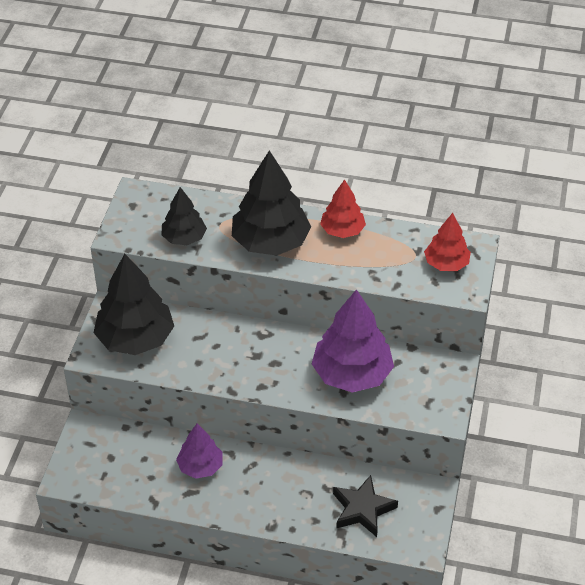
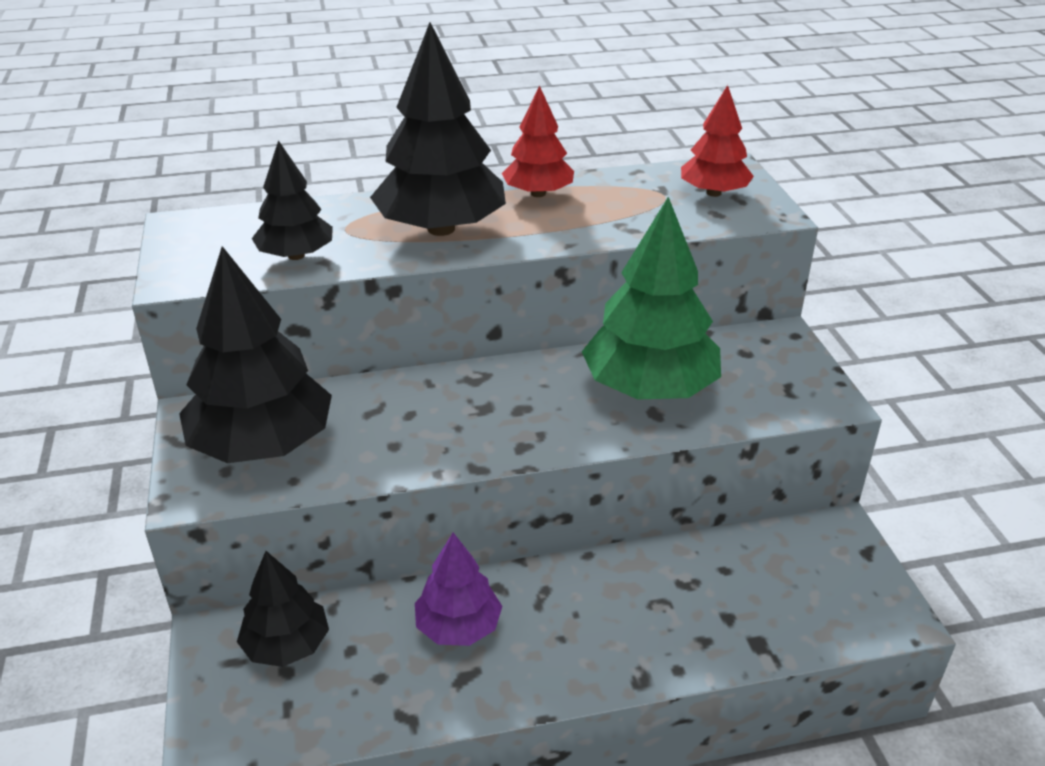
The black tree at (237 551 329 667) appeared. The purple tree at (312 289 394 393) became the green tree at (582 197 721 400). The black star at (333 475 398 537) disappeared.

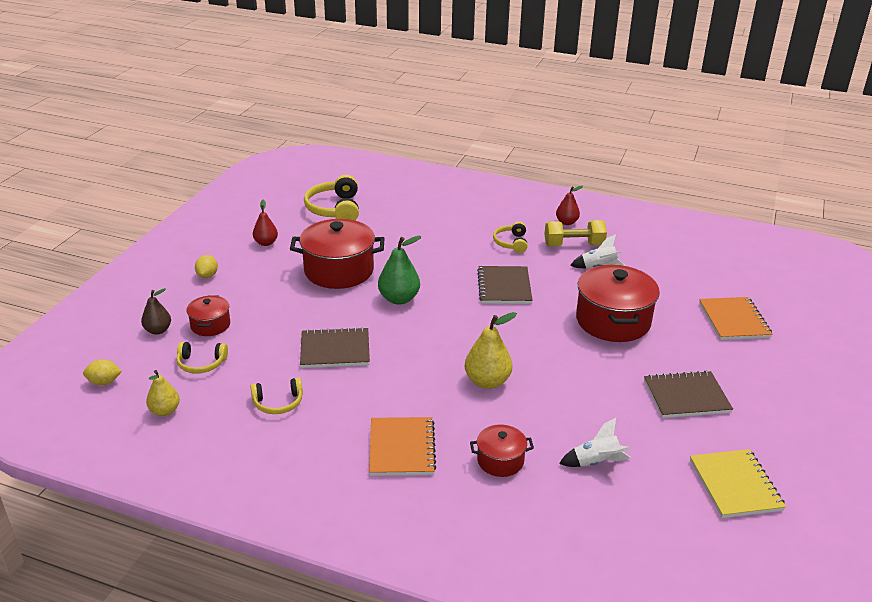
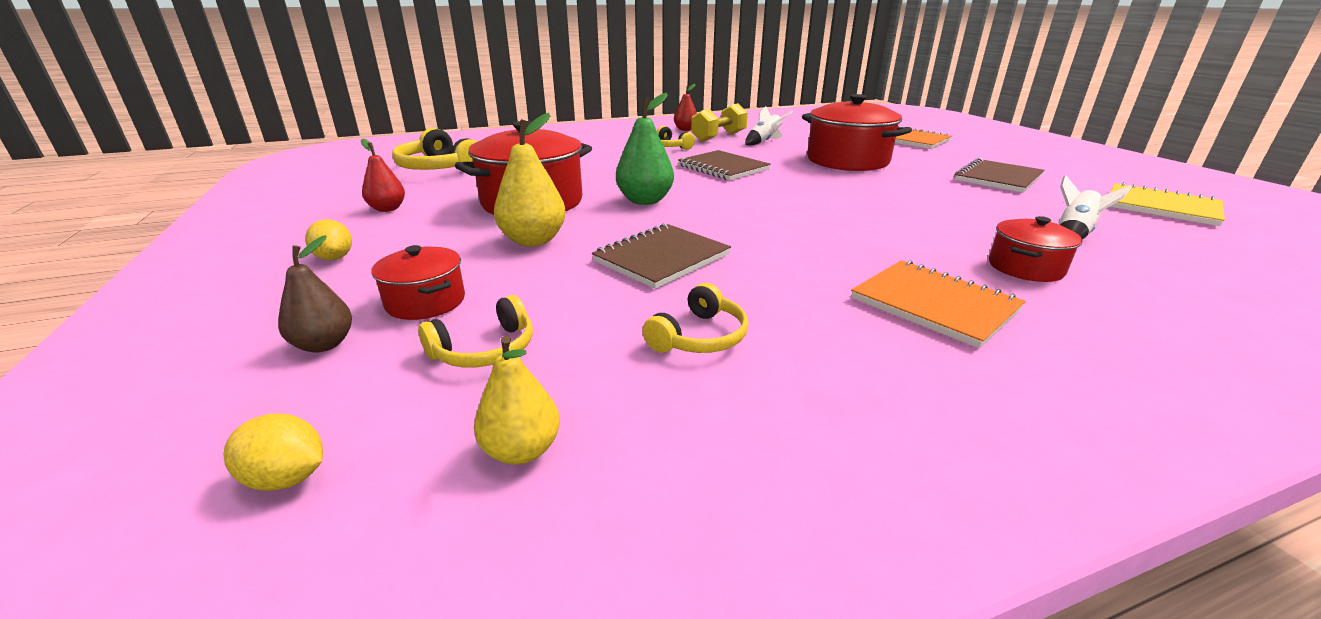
The yellow lemon at (83 359 122 385) turned 60 degrees clockwise. The yellow pear moved from (465 312 517 389) to (494 113 566 246).

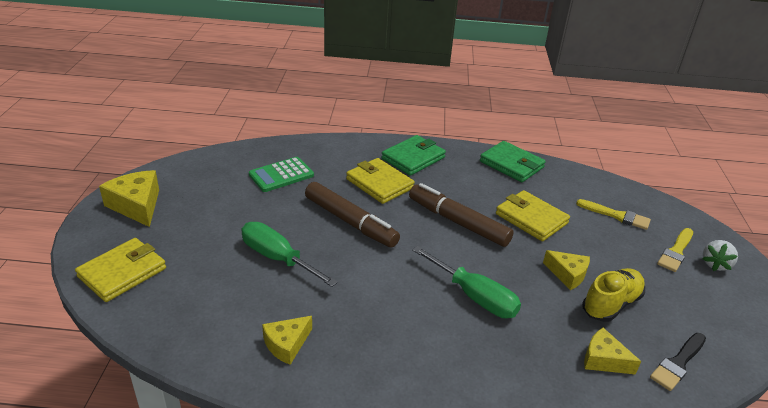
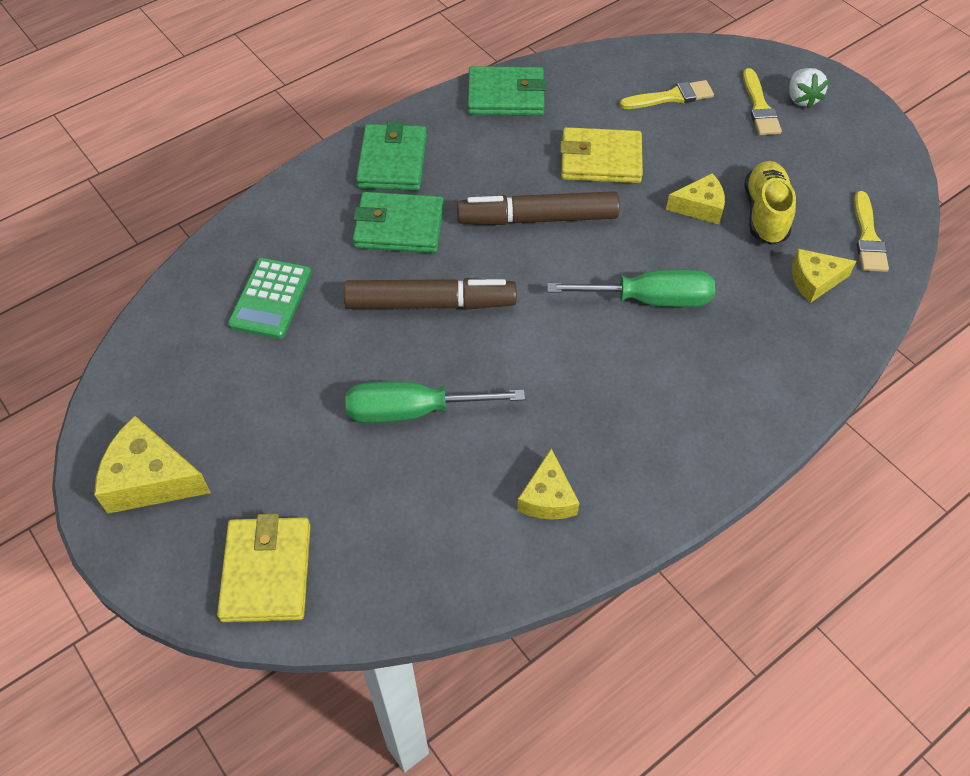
The yellow wallet at (346 158 415 204) became the green wallet at (353 192 444 253). The black brush at (650 333 706 391) became the yellow brush at (854 191 889 272).

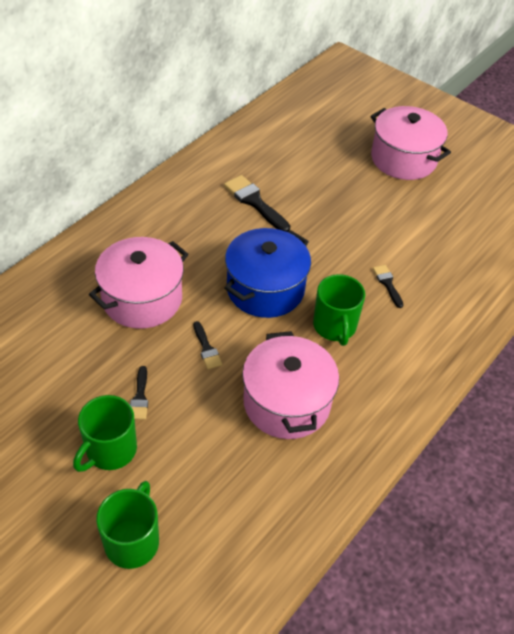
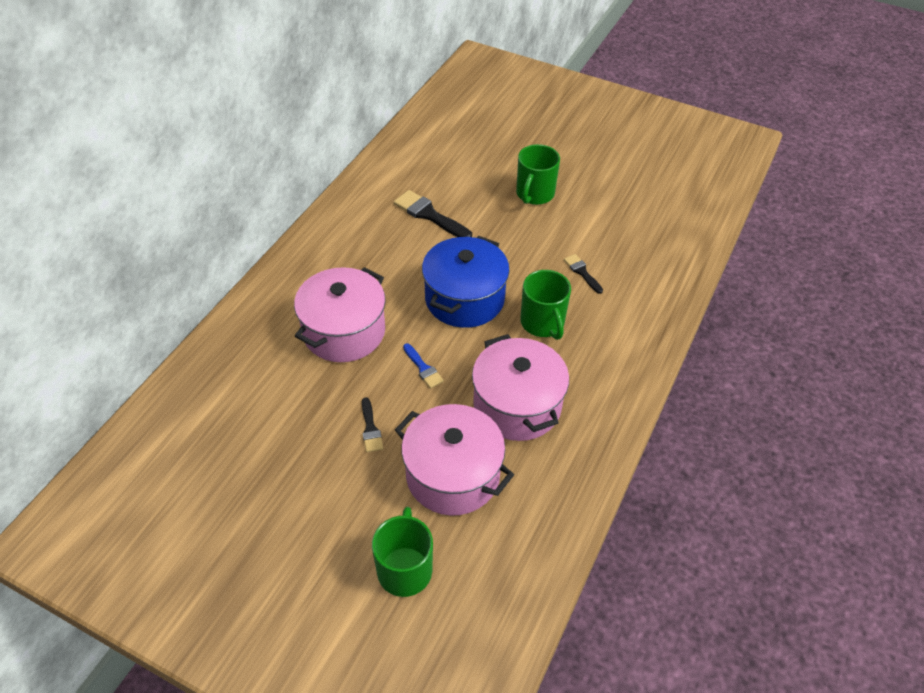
The pink pot moved from (370 106 451 180) to (395 404 514 516). The black brush at (193 321 222 369) became the blue brush at (403 343 444 388). The green mug moved from (73 395 137 472) to (516 144 560 205).

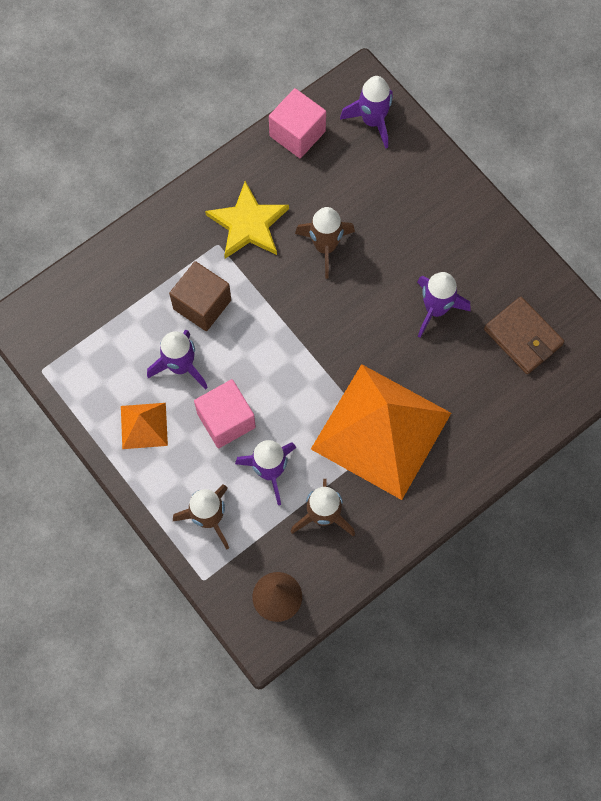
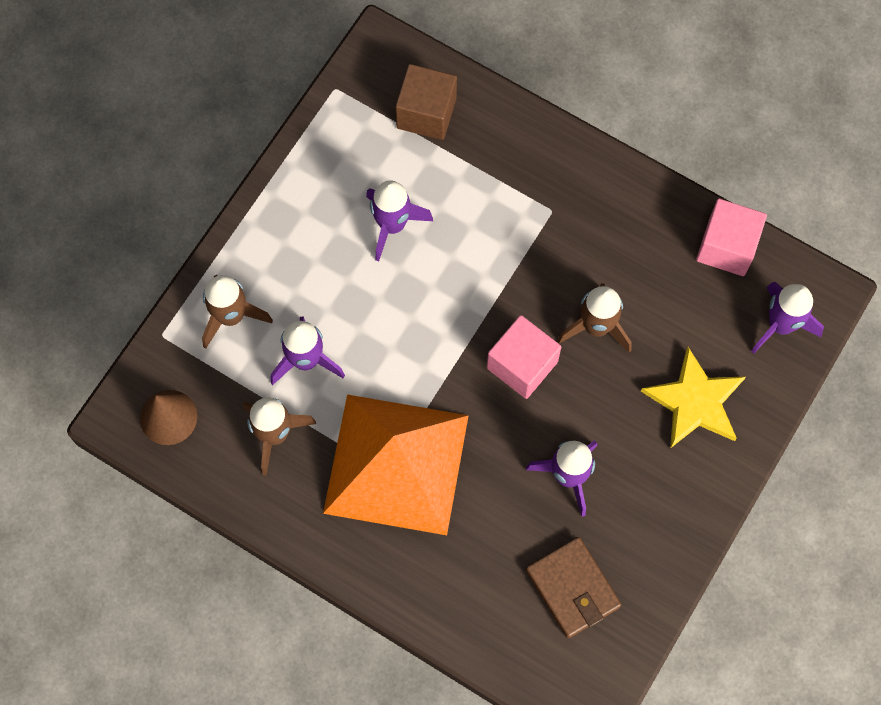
The brown cube moved from (169 261 231 331) to (395 64 457 140). The pink cube moved from (194 379 256 448) to (487 315 561 399). The brown wallet at (484 297 564 374) turned 60 degrees counterclockwise. The yellow star moved from (205 181 289 259) to (641 347 745 448). The orange pyramid at (121 403 168 449) disappeared.

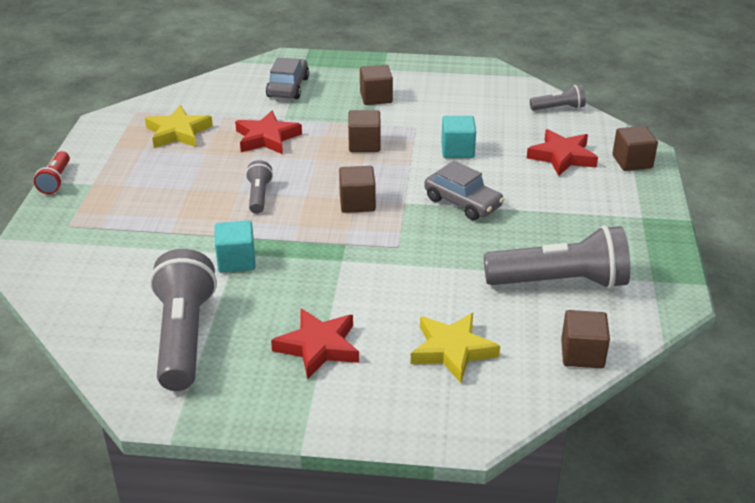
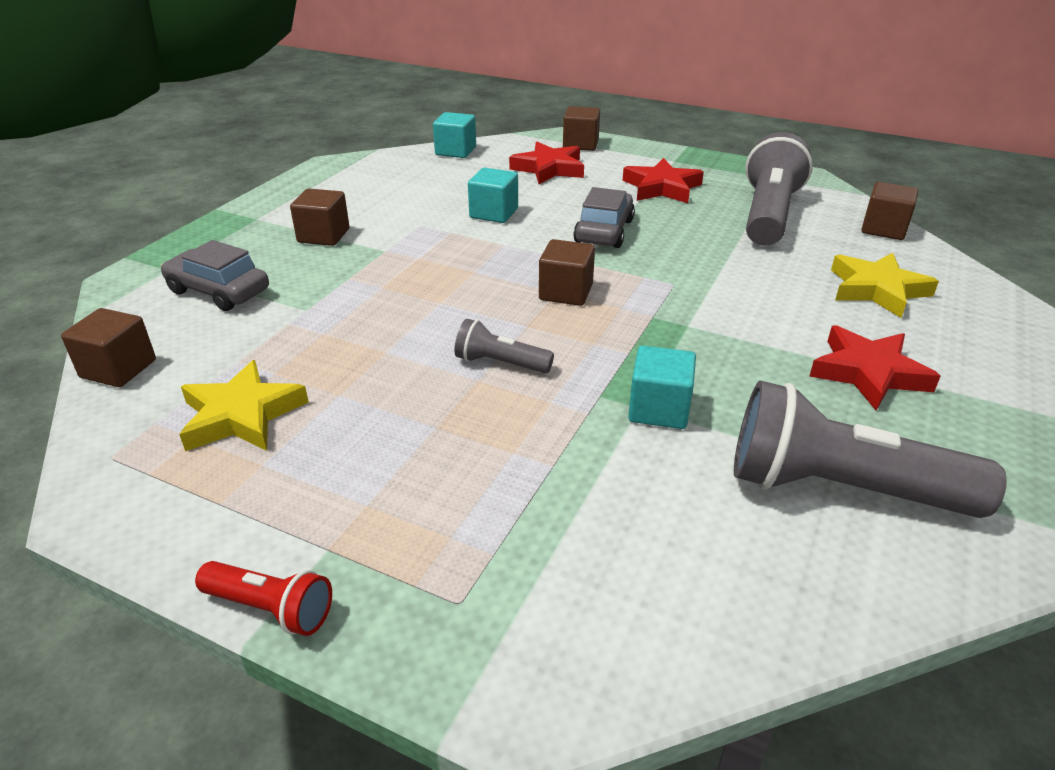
The brown cube moved from (348 110 381 152) to (61 308 156 387). The grey flashlight at (530 85 586 111) was replaced by the turquoise cube at (433 112 476 158). The grey car at (424 161 504 220) turned 45 degrees counterclockwise. The red star moved from (235 111 302 154) to (623 158 704 203).

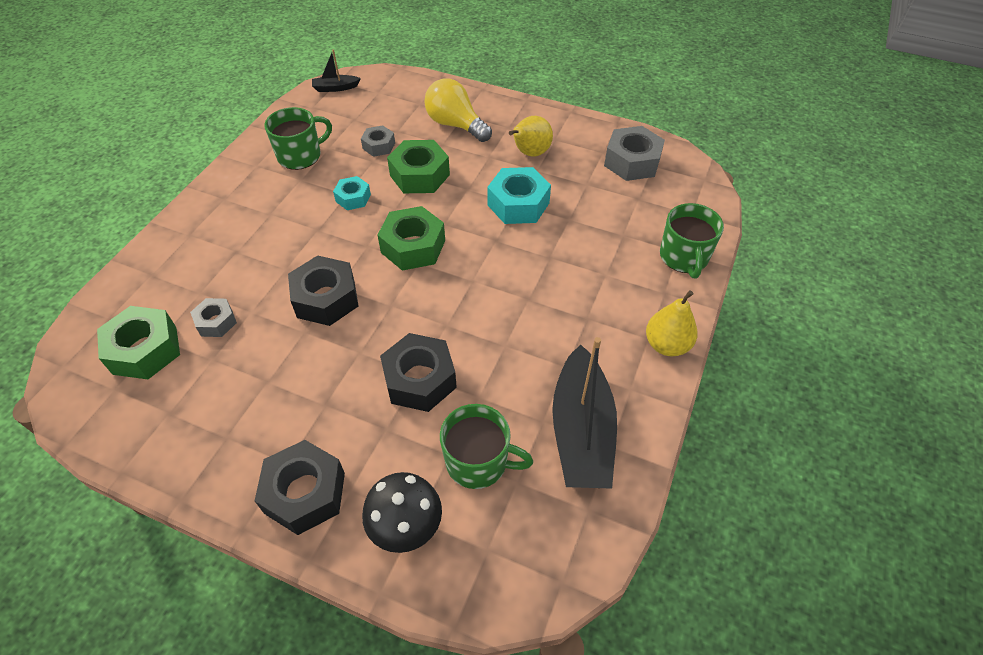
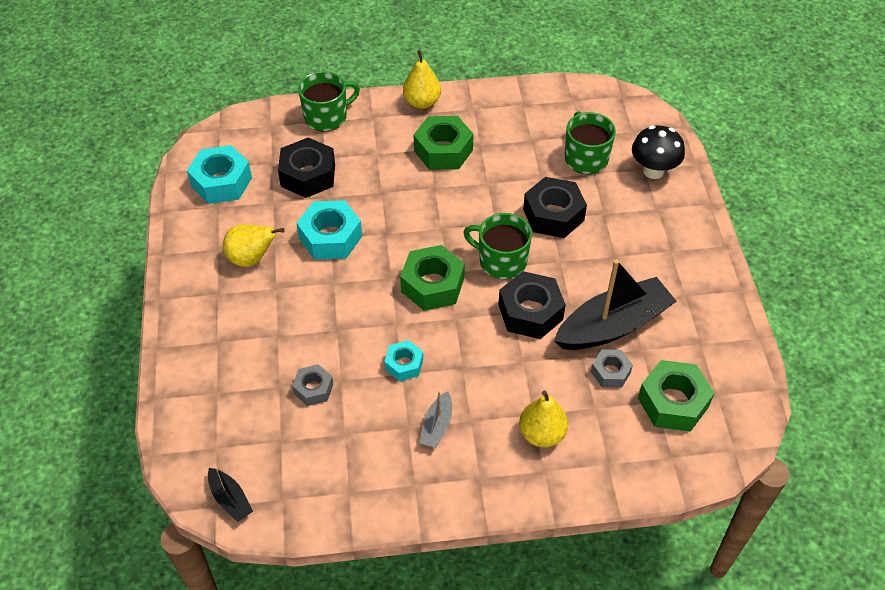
The grey nut at (604 126 665 181) became the turquoise nut at (187 145 252 204). The black nut moved from (255 440 345 535) to (278 138 335 198). The green nut moved from (387 140 450 193) to (414 116 474 170). The grey boat at (420 391 452 448) appeared. The green mug moved from (264 107 332 170) to (463 213 532 279). The yellow pear at (519 391 568 447) appeared. The black boat moved from (552 337 617 489) to (554 259 677 350). The yellow light bulb at (424 79 492 142) disappeared.

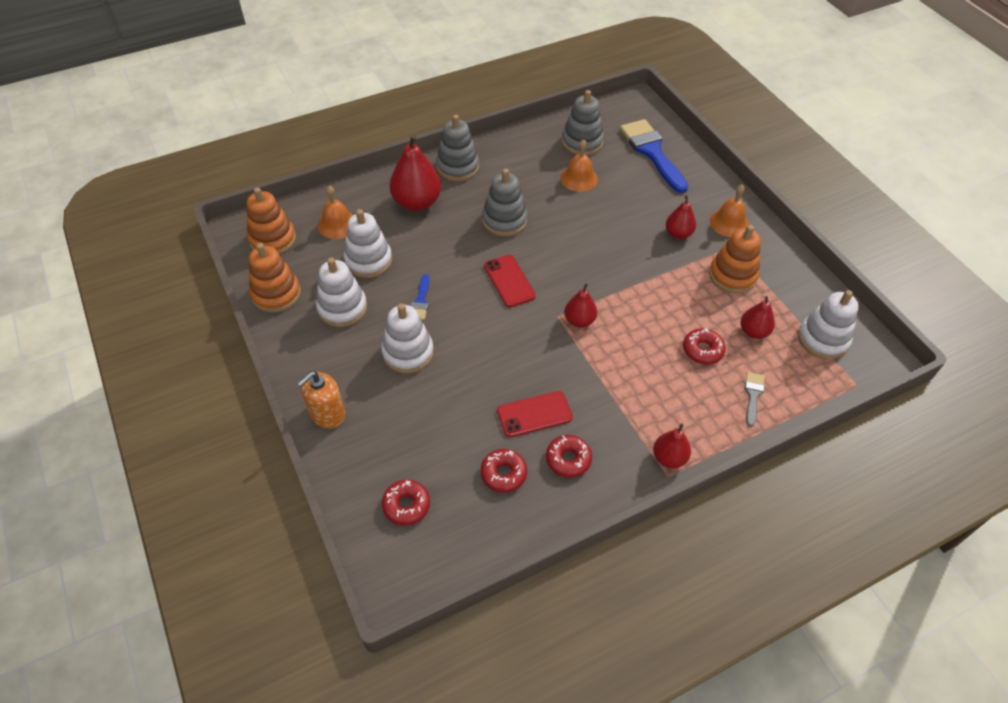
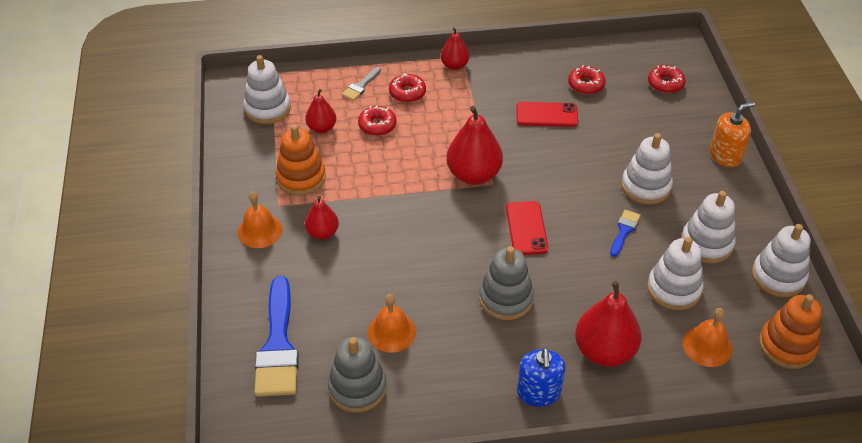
The red donut moved from (546 435 592 478) to (389 73 426 103). The red pear at (564 283 597 328) changed to 1.74 times the size. The grey stacking toy at (436 115 479 181) was replaced by the blue soap dispenser at (517 348 565 407). The orange stacking toy at (249 243 301 313) became the white stacking toy at (752 224 811 297).

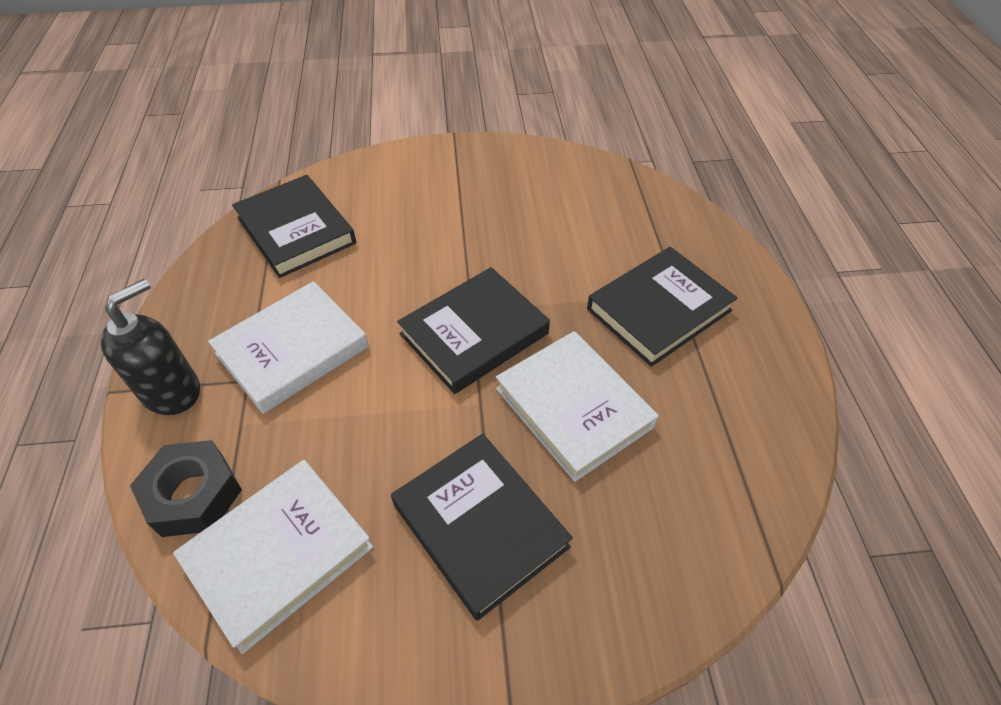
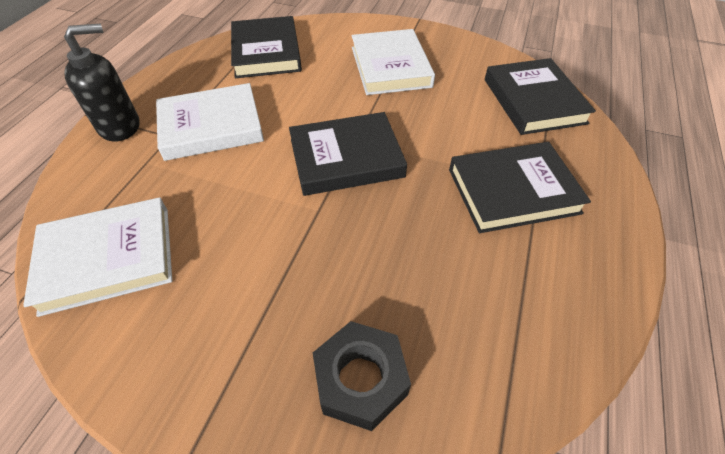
The black nut moved from (130 440 242 537) to (313 321 411 431). The white book moved from (496 331 659 482) to (352 29 435 95). The black book moved from (391 434 573 621) to (485 58 596 135).

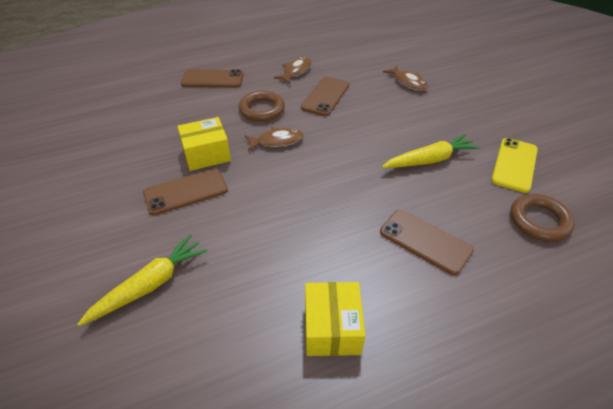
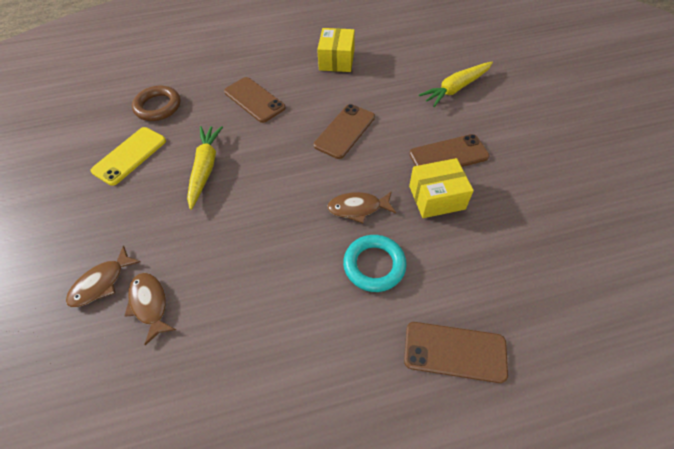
The brown fish moved from (274 57 312 84) to (66 245 141 307). The yellow carrot at (382 134 480 168) turned 105 degrees clockwise. The brown phone moved from (301 76 349 116) to (314 104 375 159). The brown ring at (239 91 285 122) became the turquoise ring at (343 235 407 292).

